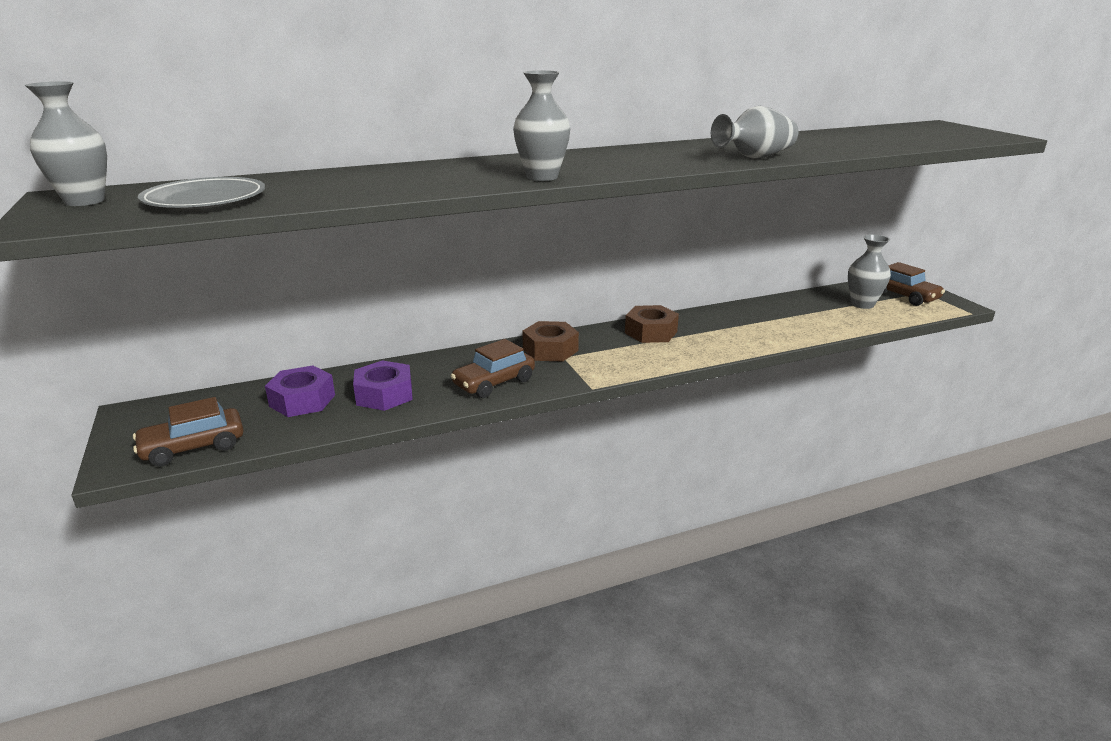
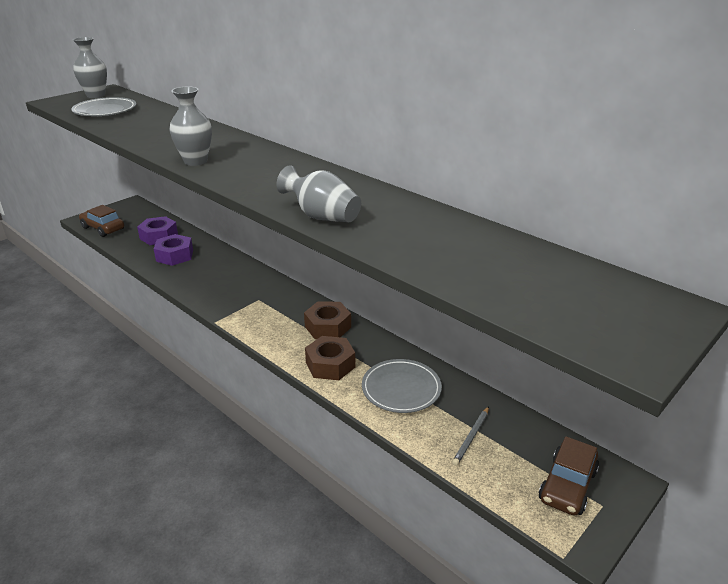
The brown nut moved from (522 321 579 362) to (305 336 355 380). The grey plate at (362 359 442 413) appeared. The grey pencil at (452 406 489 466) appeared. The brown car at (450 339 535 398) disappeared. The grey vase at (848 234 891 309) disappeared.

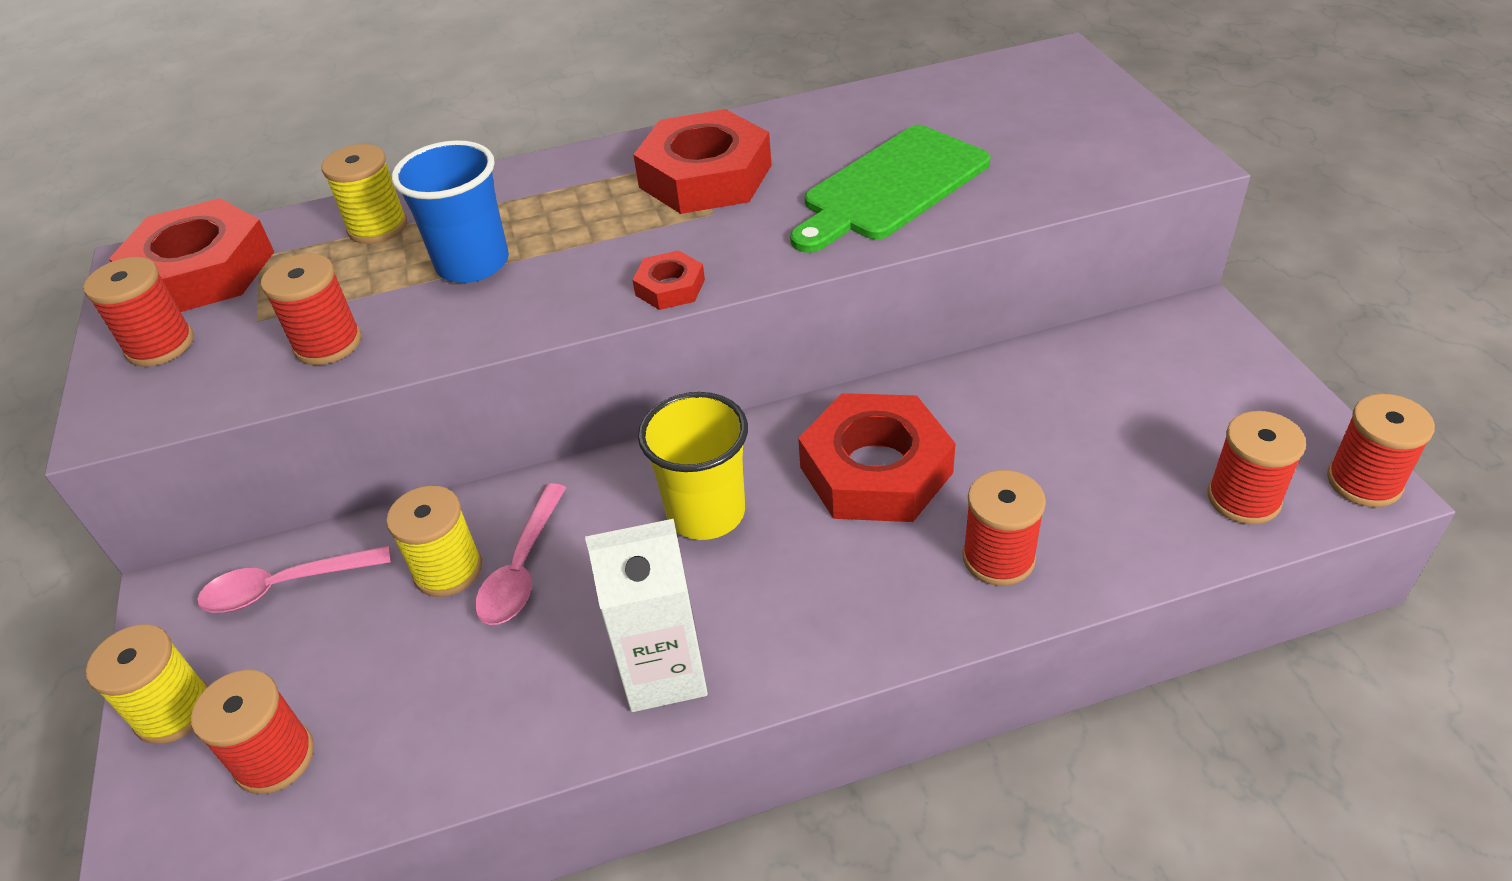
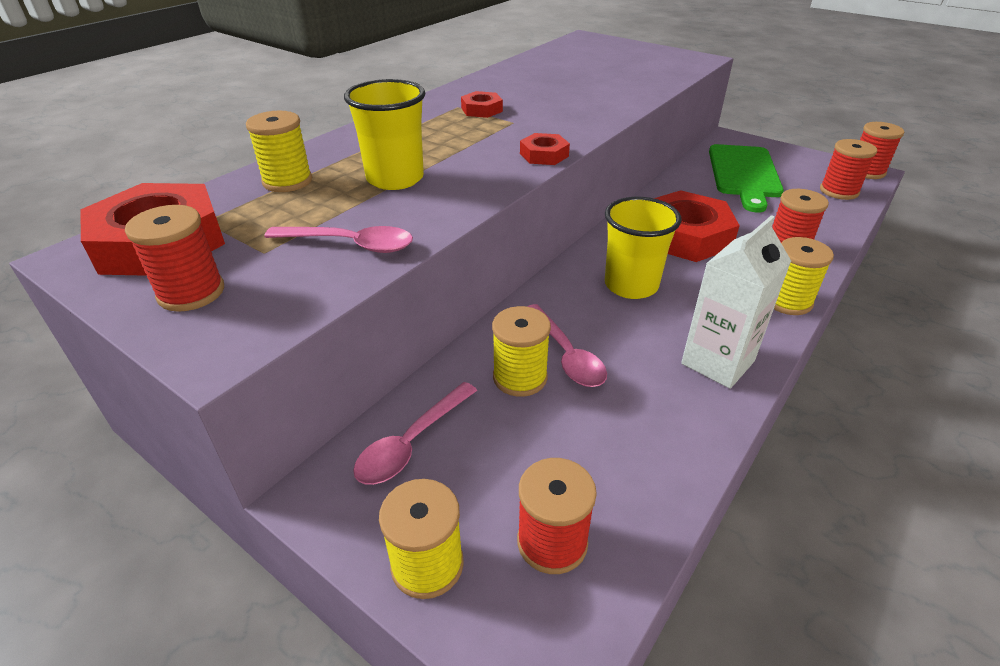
The red spool at (261 253 361 365) was replaced by the pink spoon at (264 226 413 253). The blue cup at (392 140 509 283) became the yellow cup at (344 79 425 190). The red nut at (633 109 772 214) changed to 0.47 times the size. The green cutting board moved from (790 125 990 253) to (709 144 784 213). The yellow spool at (774 237 834 315) appeared.

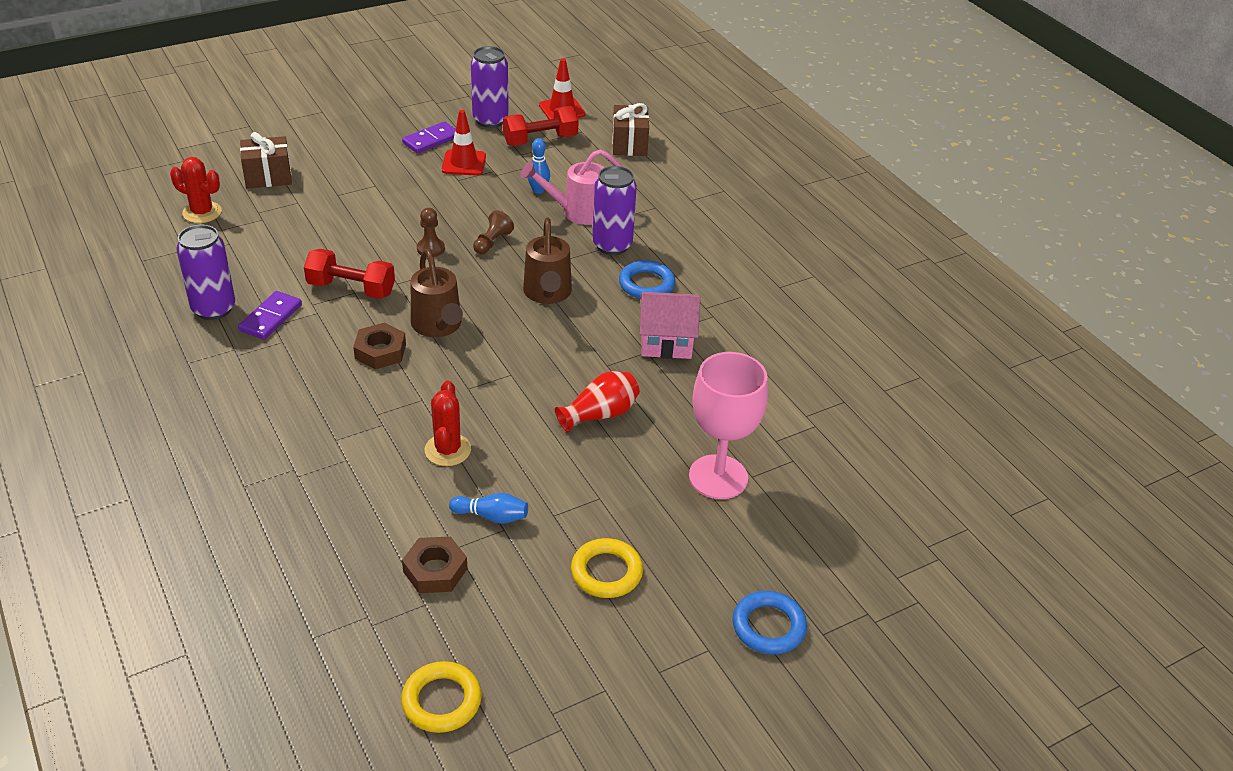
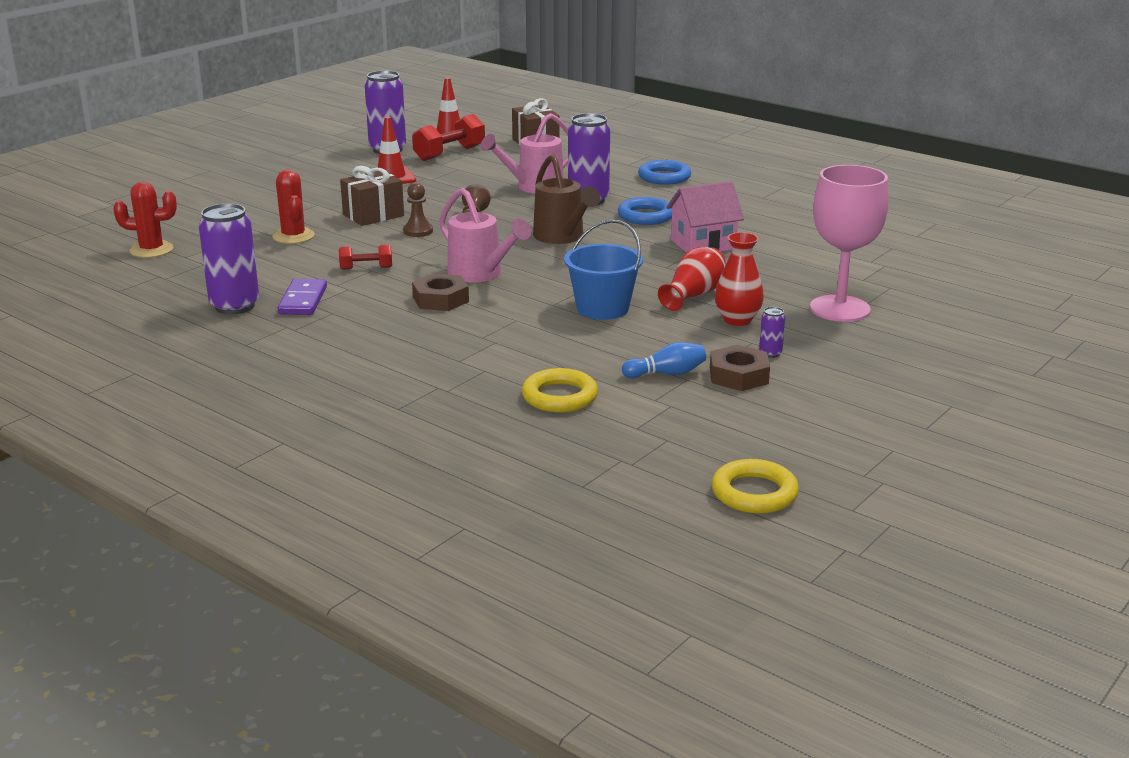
The red cactus moved from (425 381 471 466) to (272 170 315 244). The red dumbbell at (304 249 395 299) changed to 0.57 times the size. The brown gift moved from (240 132 292 189) to (340 166 404 226). The brown watering can at (411 249 463 337) became the pink watering can at (439 188 531 282). The yellow ring moved from (571 538 643 598) to (522 368 598 412). The blue bucket at (564 220 643 320) appeared. The blue ring moved from (732 591 807 654) to (638 160 691 185). The brown nut moved from (402 536 468 593) to (710 345 770 391). The red vase at (715 232 764 326) appeared. The purple can at (759 307 785 358) appeared. The purple domino at (402 121 455 154) disappeared. The blue bowling pin at (528 138 550 194) disappeared.

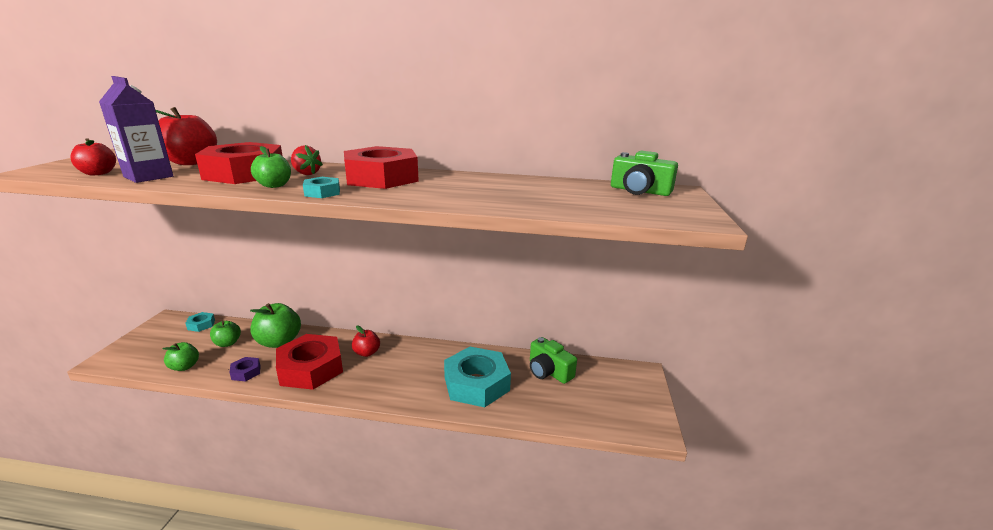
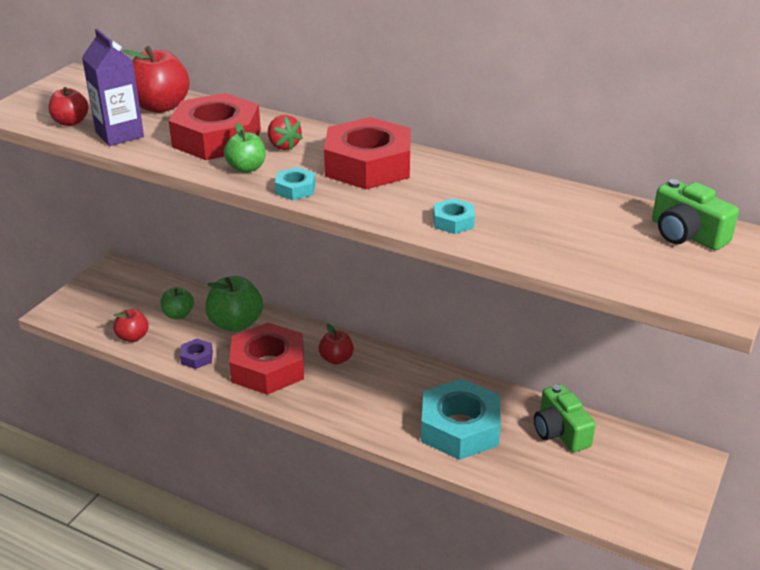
The green apple at (162 342 199 371) became the red apple at (114 309 149 342). The turquoise nut moved from (185 312 215 332) to (434 198 475 234).

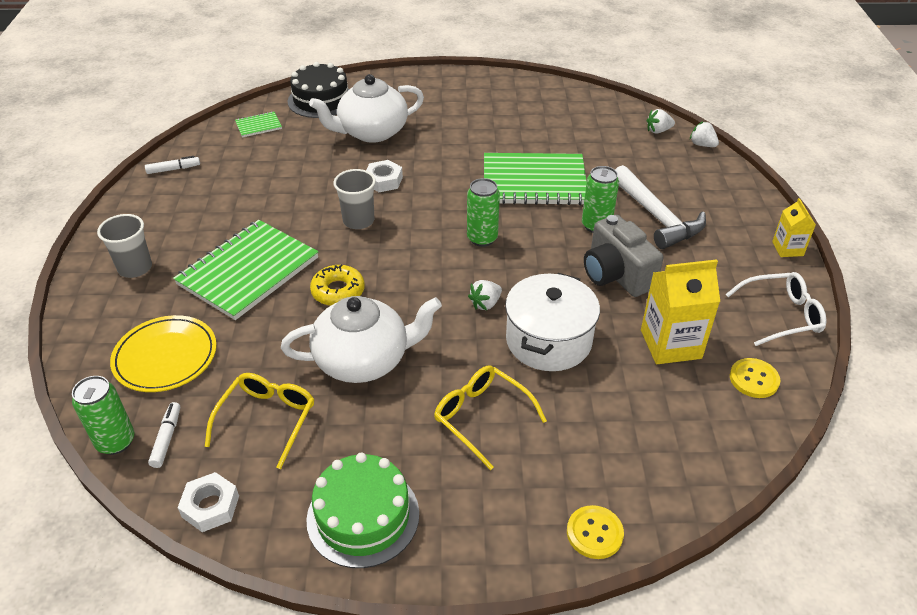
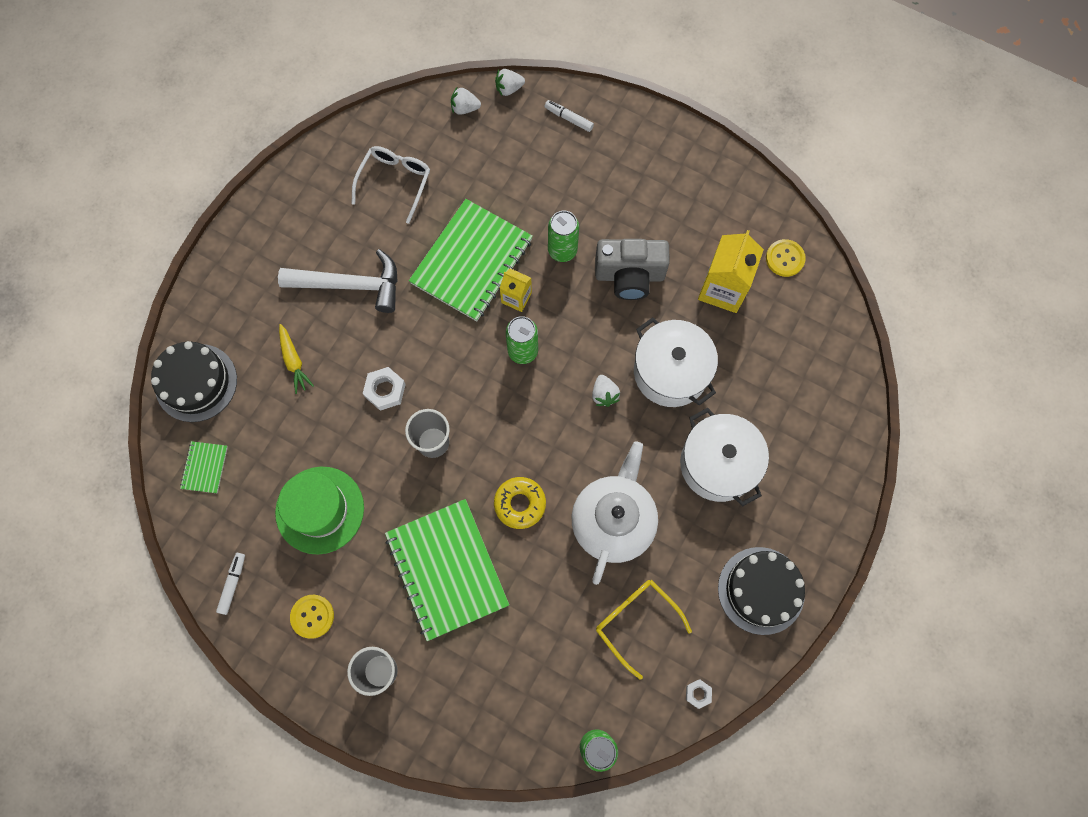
The green hat at (275 467 364 554) appeared. The white hammer moved from (615 165 706 249) to (278 249 398 313). The white teapot at (309 74 424 143) was replaced by the yellow carrot at (279 324 314 394). The yellow button moved from (567 505 624 559) to (290 595 334 639). The white glasses moved from (726 272 826 346) to (351 146 430 224). The white strawberry at (646 109 675 134) turned 75 degrees clockwise. The yellow carton moved from (772 198 816 257) to (500 268 532 312). The white marker moved from (148 402 180 468) to (545 100 594 132). The yellow glasses at (434 365 547 470) was replaced by the white pot at (680 408 769 506). The white nut at (178 472 239 532) changed to 0.61 times the size. The green cake at (306 453 419 568) became the black cake at (718 547 805 635). The yellow plate at (110 315 217 392) disappeared.

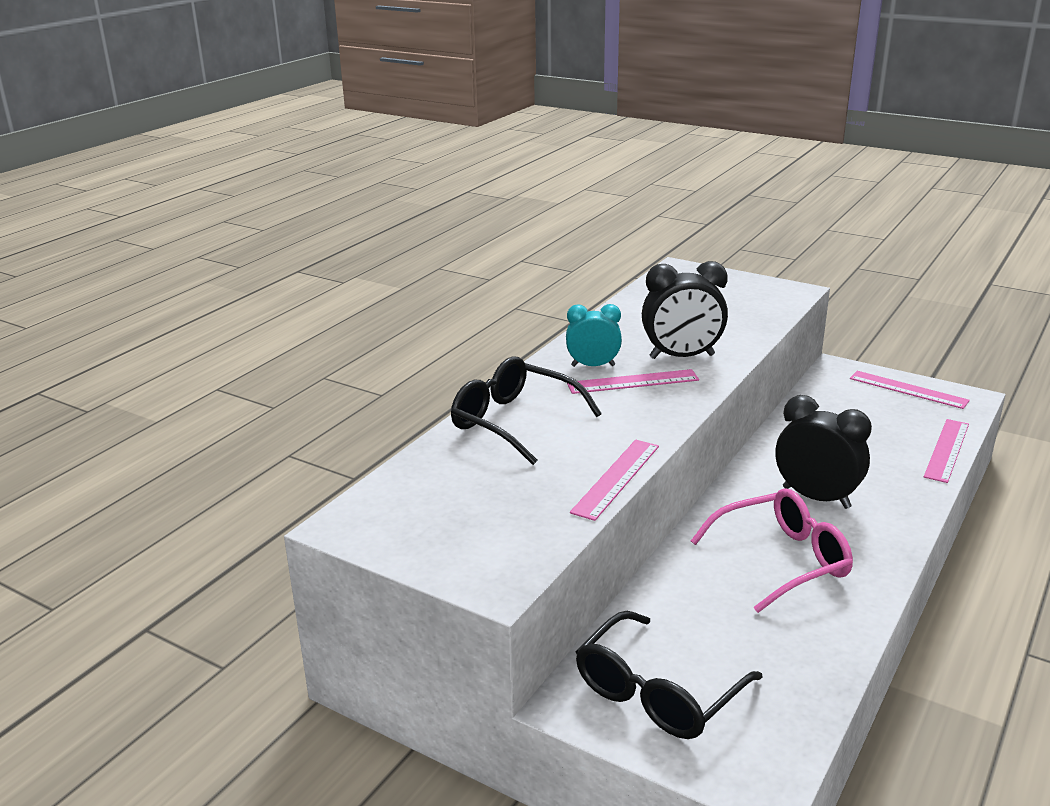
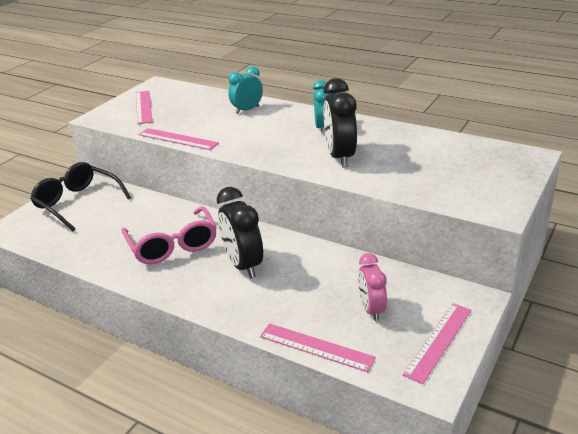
The pink ruler moved from (567 369 699 394) to (136 91 152 124). The black clock at (776 395 872 509) turned 120 degrees clockwise. The black glasses at (451 357 602 465) was replaced by the turquoise clock at (228 66 263 114). The pink clock at (358 253 387 321) appeared.

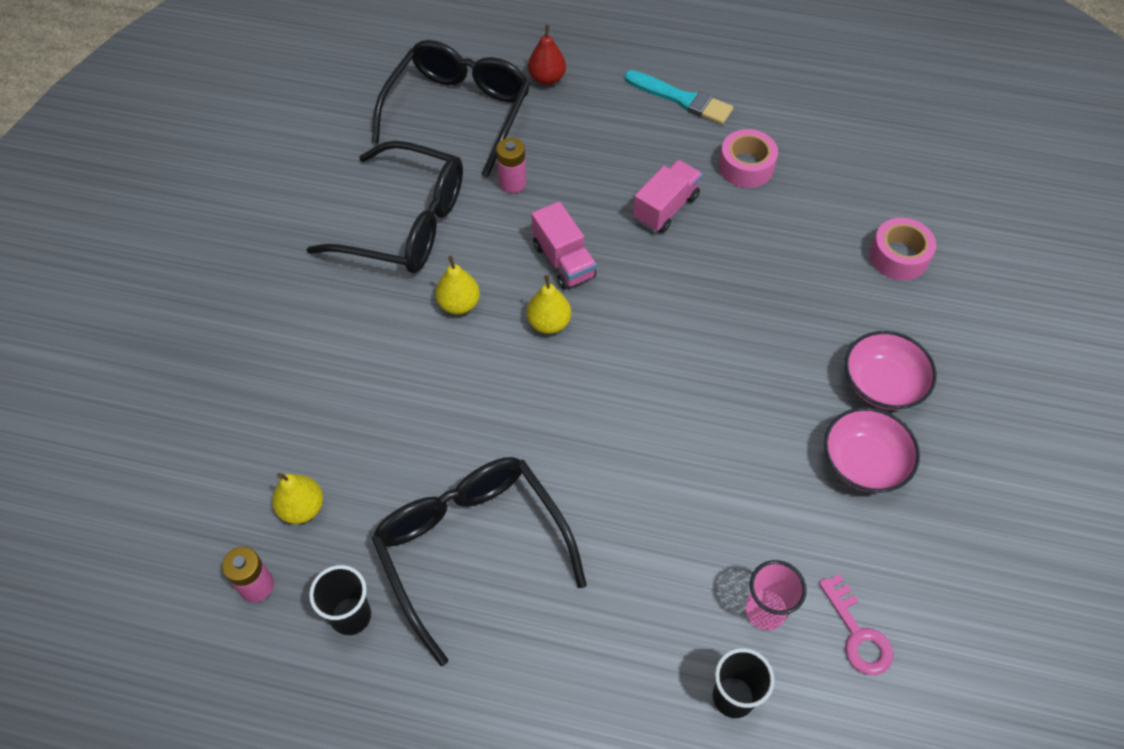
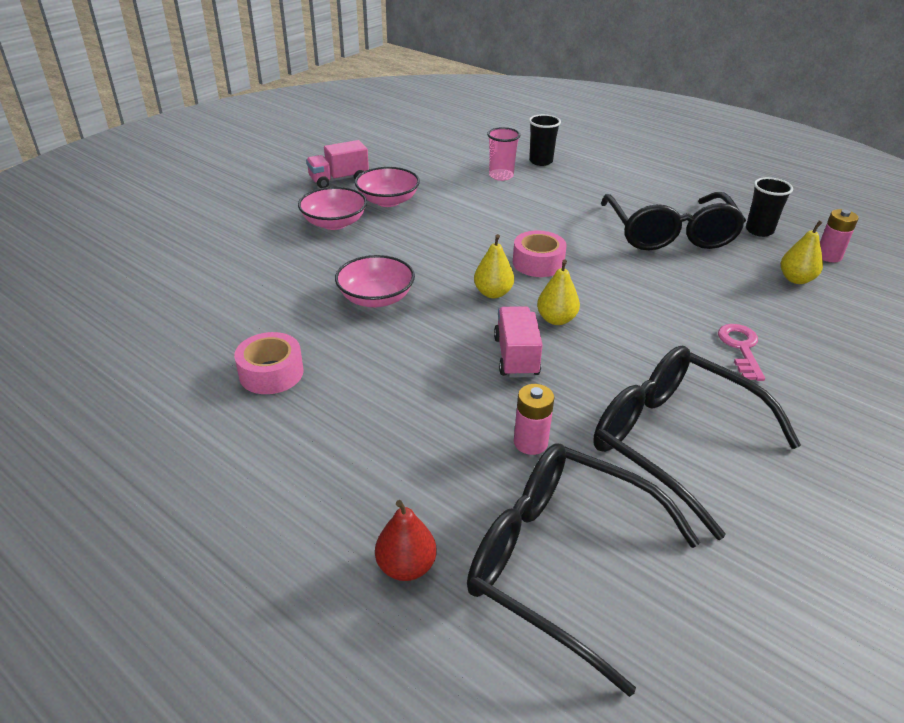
The pink truck moved from (633 160 702 233) to (306 140 369 188). The pink bowl at (335 255 415 307) appeared. The black glasses at (372 40 530 178) turned 75 degrees clockwise. The yellow pear moved from (435 256 480 315) to (474 234 514 298). The pink tape moved from (869 218 936 281) to (513 230 567 277). The pink key moved from (819 574 893 675) to (718 324 765 381). The turquoise brush at (624 70 733 124) disappeared.

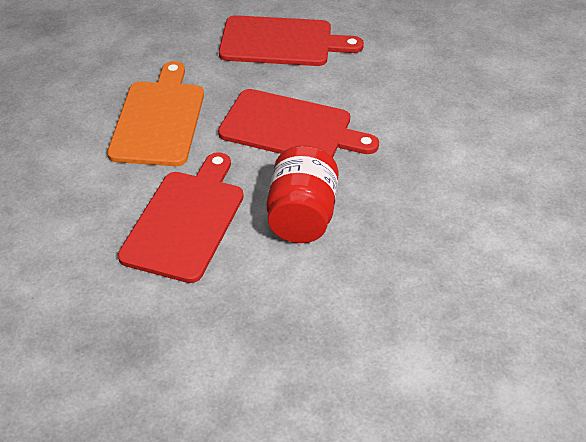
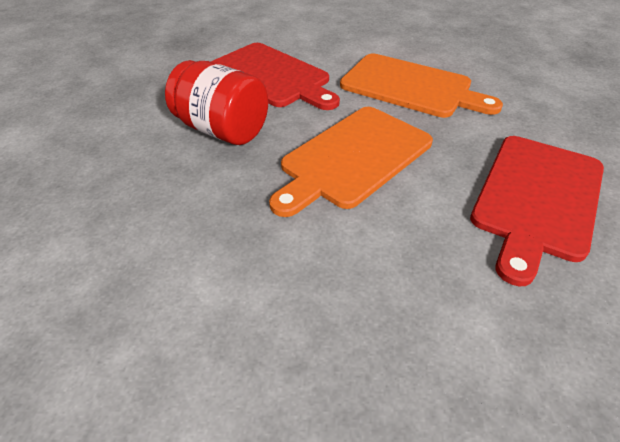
The red cutting board at (218 89 379 158) became the orange cutting board at (269 107 433 217).

